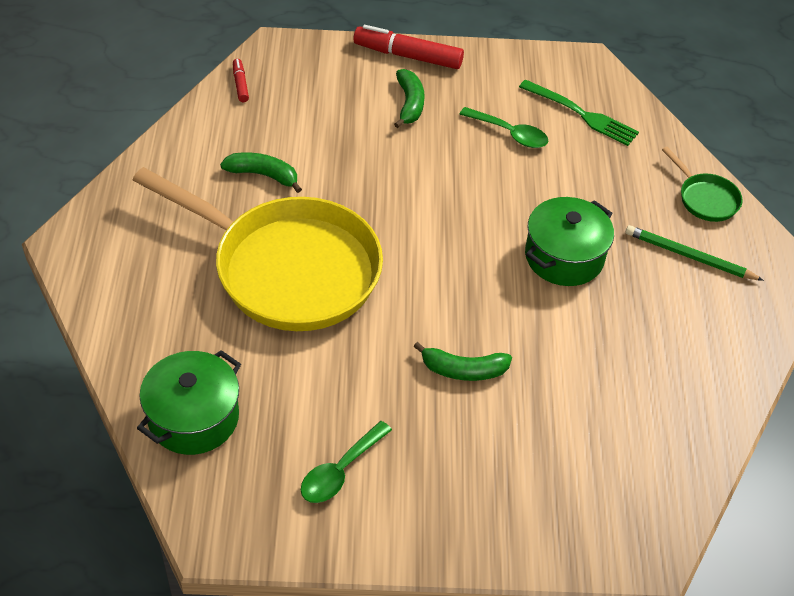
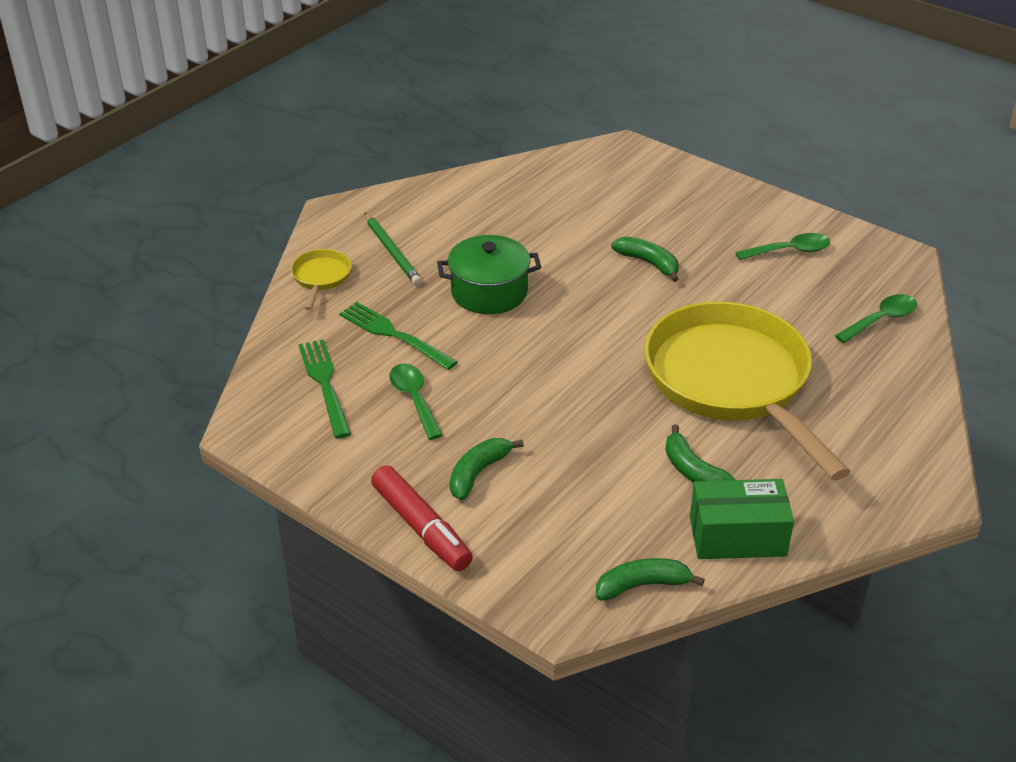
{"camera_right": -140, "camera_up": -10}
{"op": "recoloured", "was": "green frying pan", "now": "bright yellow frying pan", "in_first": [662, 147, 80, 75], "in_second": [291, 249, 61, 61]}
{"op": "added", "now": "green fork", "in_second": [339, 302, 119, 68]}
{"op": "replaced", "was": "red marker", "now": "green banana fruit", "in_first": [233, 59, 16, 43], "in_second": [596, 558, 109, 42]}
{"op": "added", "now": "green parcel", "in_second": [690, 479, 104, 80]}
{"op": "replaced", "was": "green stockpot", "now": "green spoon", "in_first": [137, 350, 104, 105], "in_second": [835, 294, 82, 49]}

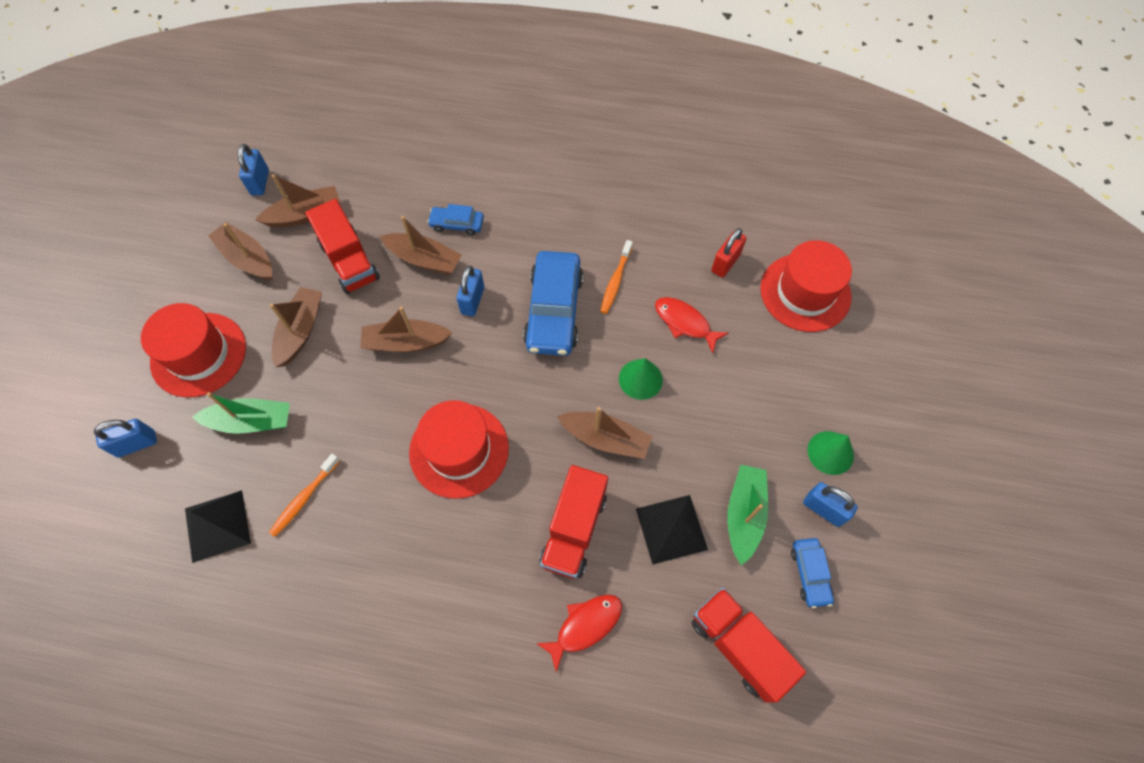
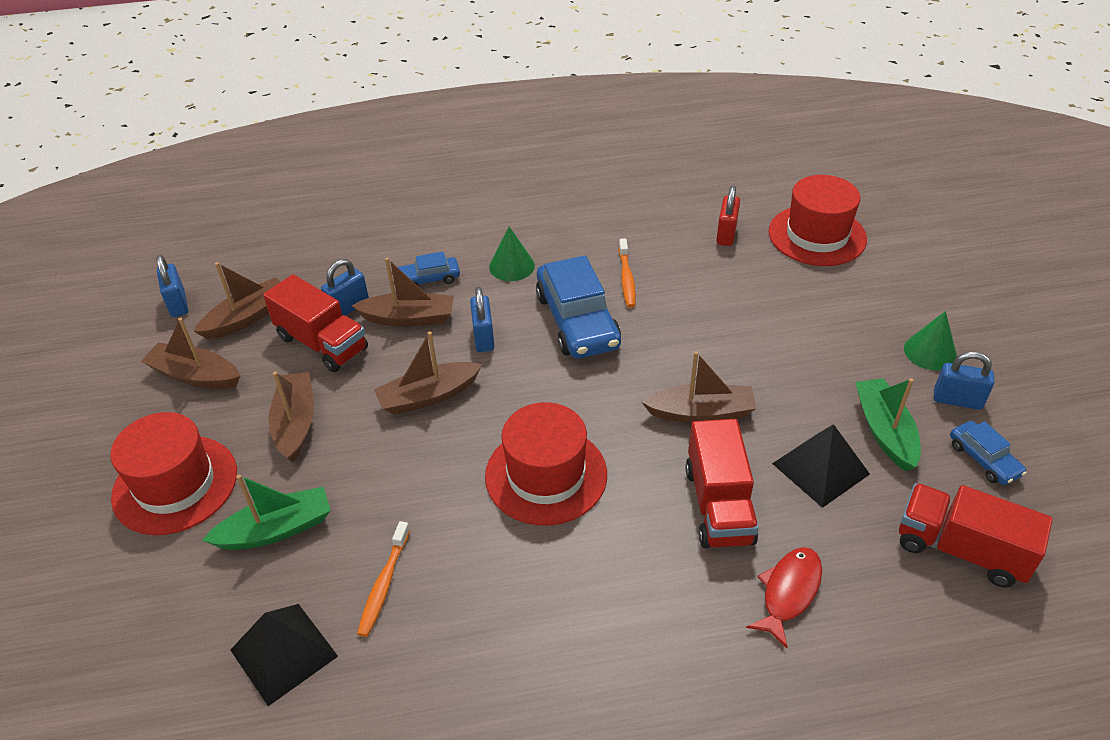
{"camera_right": -20, "camera_up": -20}
{"op": "moved", "was": "cobalt lock", "in_first": [94, 419, 63, 39], "in_second": [321, 259, 48, 57]}
{"op": "moved", "was": "green solid cone", "in_first": [619, 358, 44, 42], "in_second": [489, 227, 46, 54]}
{"op": "removed", "was": "red fish", "in_first": [655, 297, 74, 56]}

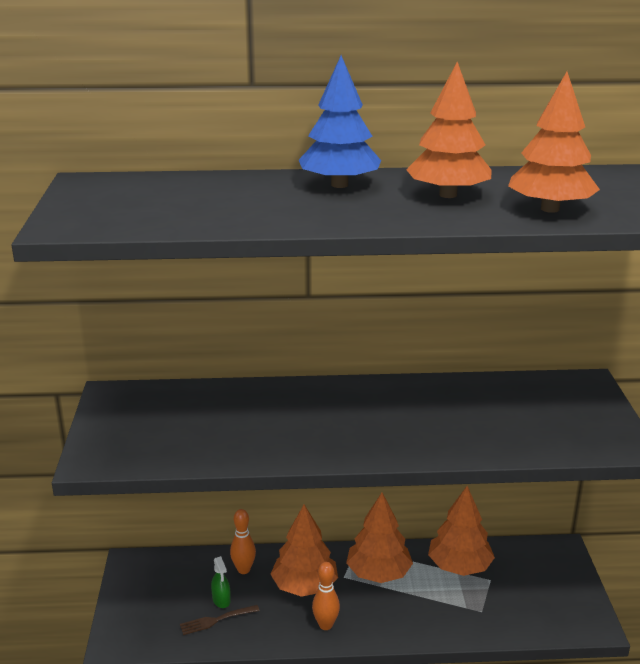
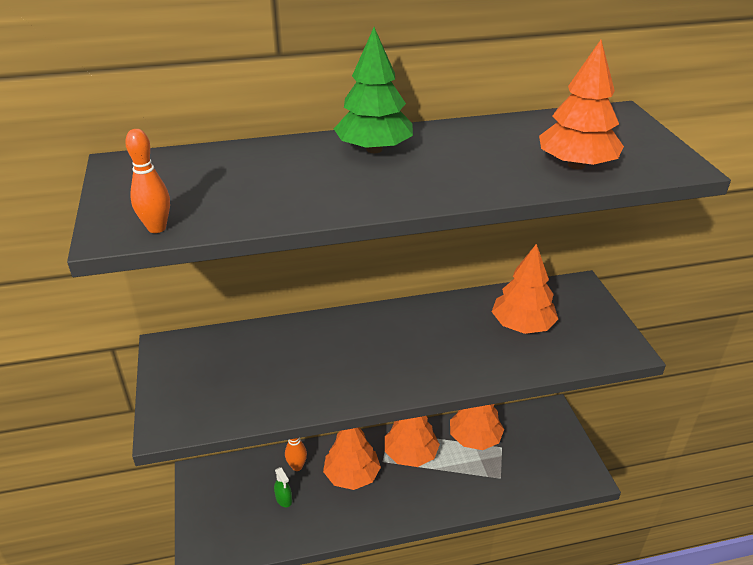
{"camera_right": -10, "camera_up": 10}
{"op": "moved", "was": "orange-coloured tenpin", "in_first": [312, 562, 28, 68], "in_second": [125, 129, 45, 104]}
{"op": "recoloured", "was": "cobalt fir tree", "now": "green fir tree", "in_first": [299, 55, 82, 133], "in_second": [334, 27, 79, 126]}
{"op": "moved", "was": "orange-coloured fir tree", "in_first": [406, 62, 85, 136], "in_second": [492, 244, 66, 90]}
{"op": "removed", "was": "brown fork", "in_first": [180, 605, 79, 30]}

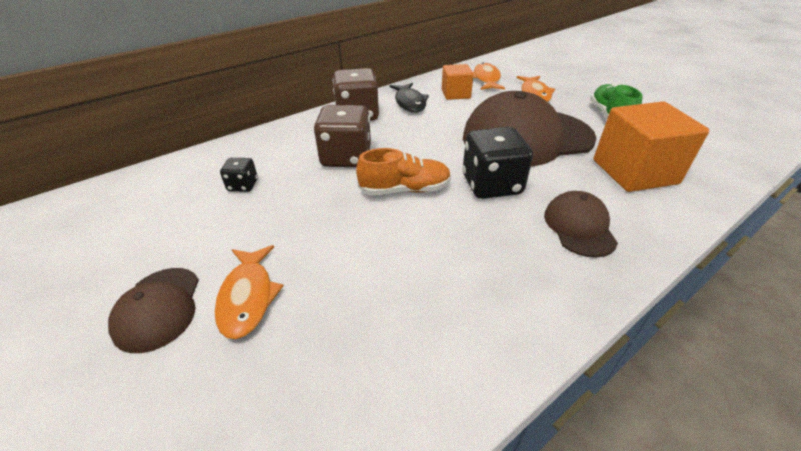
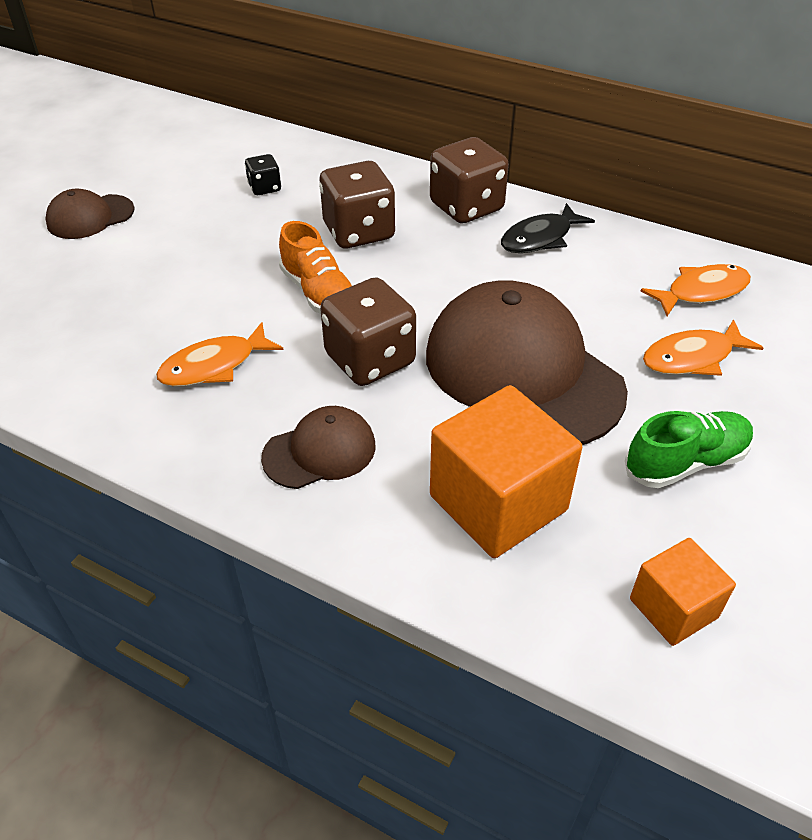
{"camera_right": 65, "camera_up": 5}
{"op": "moved", "was": "orange-coloured fish", "in_first": [215, 245, 69, 94], "in_second": [156, 322, 128, 65]}
{"op": "recoloured", "was": "jet-black game die", "now": "brown game die", "in_first": [463, 127, 70, 72], "in_second": [320, 277, 96, 109]}
{"op": "moved", "was": "orange-coloured cube", "in_first": [442, 64, 32, 36], "in_second": [630, 538, 106, 108]}

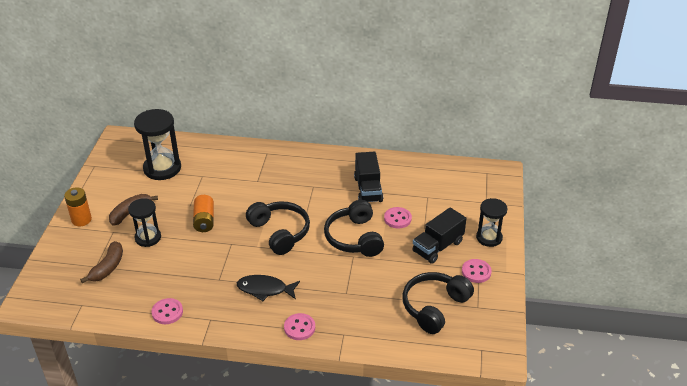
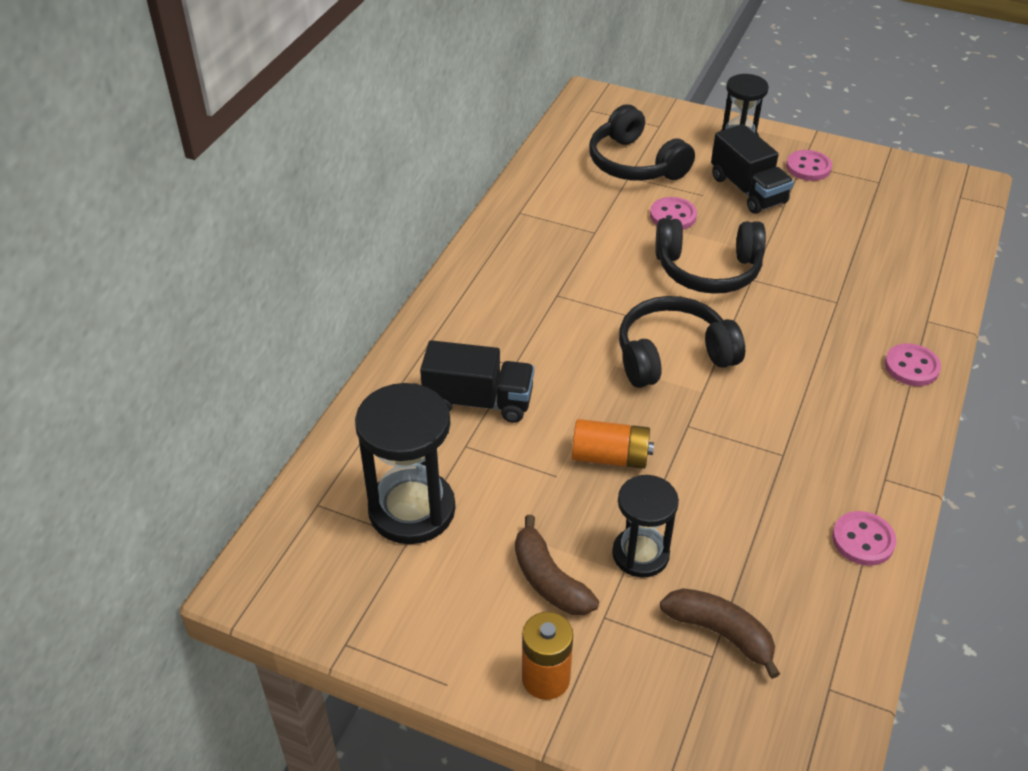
{"camera_right": -75, "camera_up": 5}
{"op": "moved", "was": "jet-black lorry", "in_first": [354, 152, 29, 50], "in_second": [420, 340, 114, 83]}
{"op": "moved", "was": "jet-black headset", "in_first": [402, 272, 72, 62], "in_second": [589, 104, 106, 77]}
{"op": "removed", "was": "jet-black fish", "in_first": [237, 275, 63, 26]}

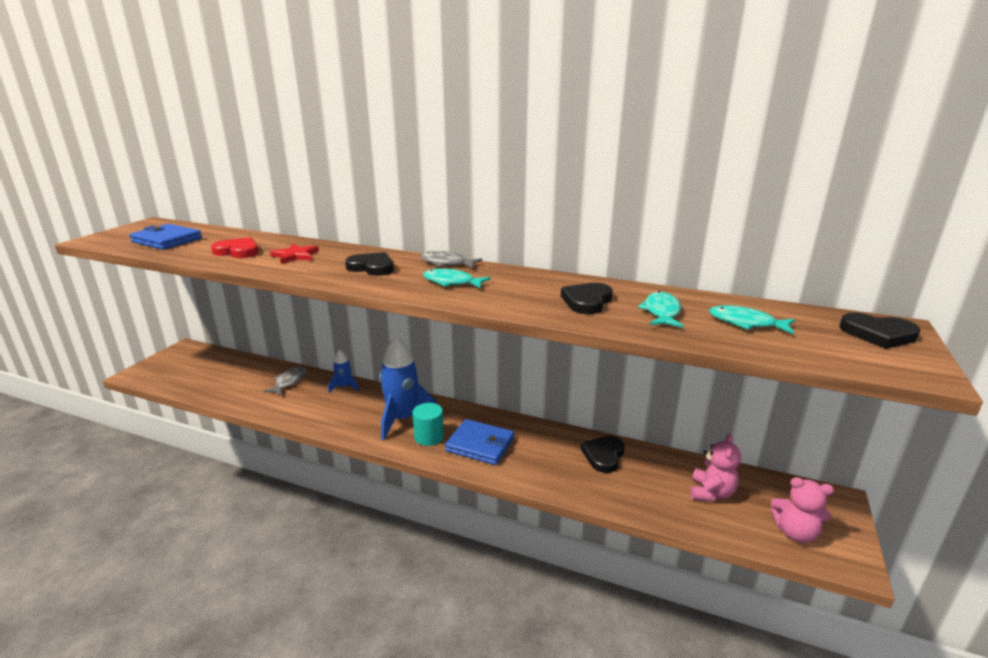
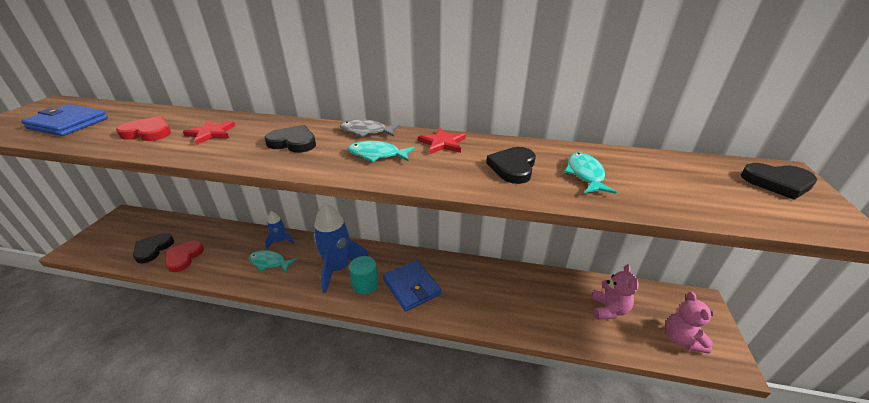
{"camera_right": -10, "camera_up": 10}
{"op": "moved", "was": "jet-black heart shape", "in_first": [581, 436, 44, 37], "in_second": [133, 233, 41, 30]}
{"op": "added", "now": "red heart shape", "in_second": [165, 241, 39, 31]}
{"op": "moved", "was": "aqua fish", "in_first": [709, 305, 86, 29], "in_second": [249, 250, 49, 22]}
{"op": "turned", "was": "cobalt card wallet", "in_first": [445, 419, 69, 46], "in_second": [383, 260, 58, 52], "clockwise": 45}
{"op": "added", "now": "red star shape", "in_second": [418, 128, 48, 26]}
{"op": "turned", "was": "pink stuffed bear", "in_first": [771, 477, 63, 66], "in_second": [666, 292, 47, 62], "clockwise": 75}
{"op": "removed", "was": "gray fish", "in_first": [263, 367, 43, 28]}

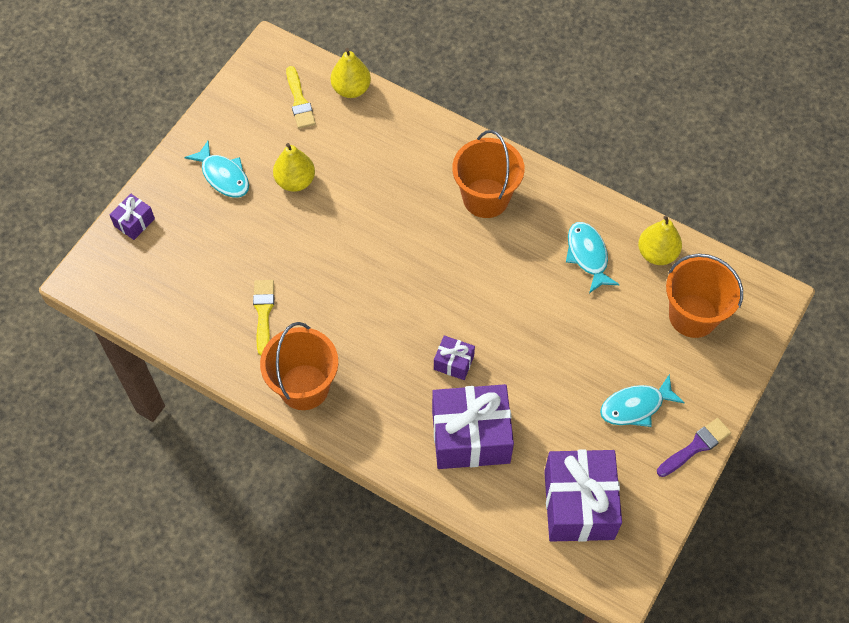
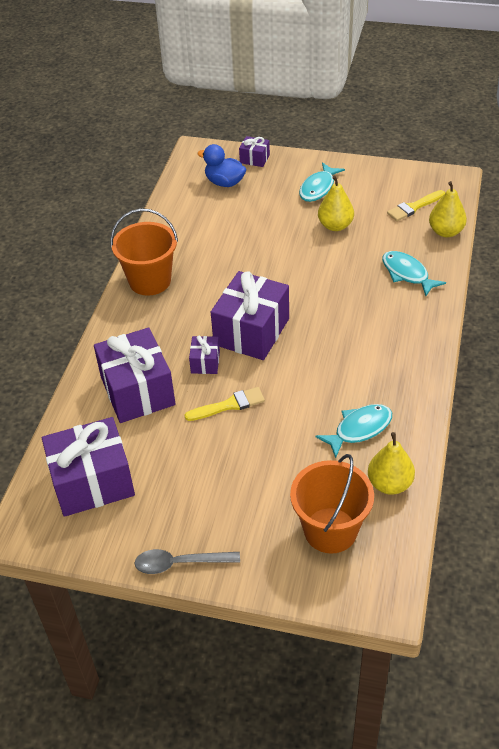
{"camera_right": 75, "camera_up": -15}
{"op": "replaced", "was": "royal purple paint brush", "now": "gray spoon", "in_first": [657, 418, 74, 59], "in_second": [134, 549, 106, 25]}
{"op": "moved", "was": "bright yellow paint brush", "in_first": [253, 280, 21, 76], "in_second": [184, 387, 81, 34]}
{"op": "added", "now": "cobalt duck", "in_second": [197, 144, 49, 43]}
{"op": "added", "now": "royal purple wrapped gift", "in_second": [211, 271, 78, 89]}
{"op": "moved", "was": "aqua fish", "in_first": [600, 374, 85, 53], "in_second": [382, 251, 64, 45]}
{"op": "removed", "was": "orange-coloured sand bucket", "in_first": [452, 130, 73, 88]}

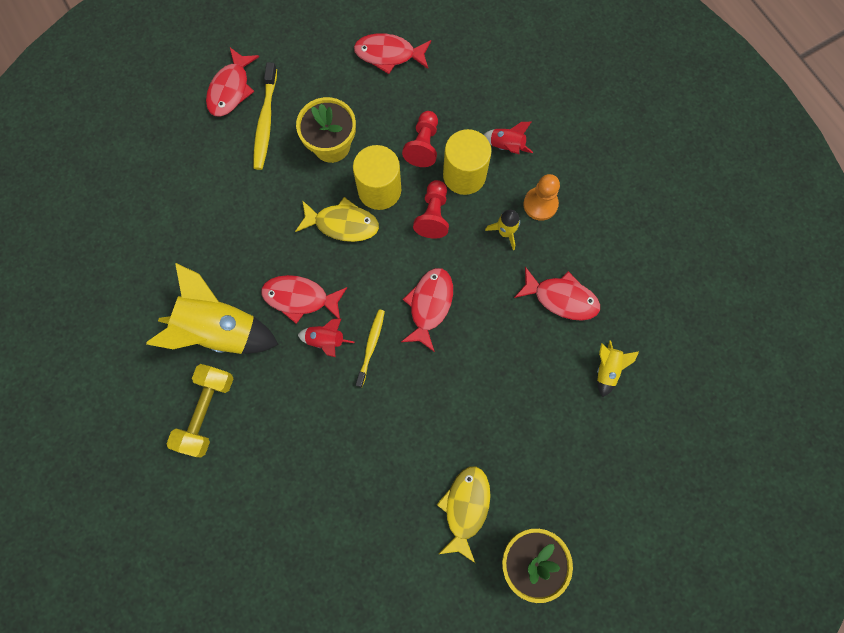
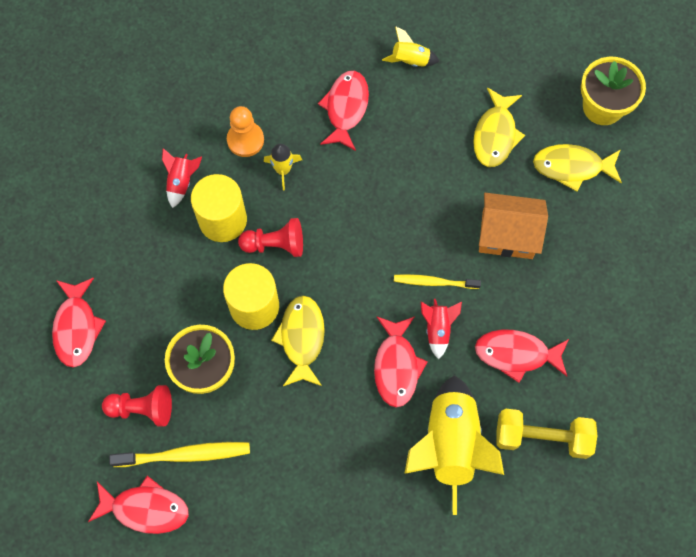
{"camera_right": -100, "camera_up": -5}
{"op": "moved", "was": "red pawn", "in_first": [402, 111, 36, 56], "in_second": [102, 385, 70, 41]}
{"op": "added", "now": "bright yellow fish", "in_second": [473, 87, 52, 80]}
{"op": "moved", "was": "red fish", "in_first": [401, 268, 52, 84], "in_second": [475, 329, 94, 54]}
{"op": "added", "now": "orange-coloured toy house", "in_second": [479, 193, 69, 66]}

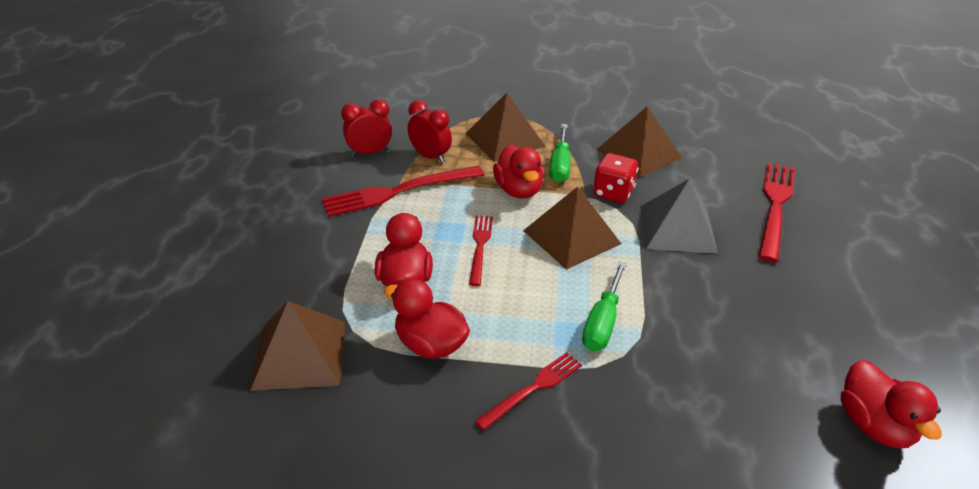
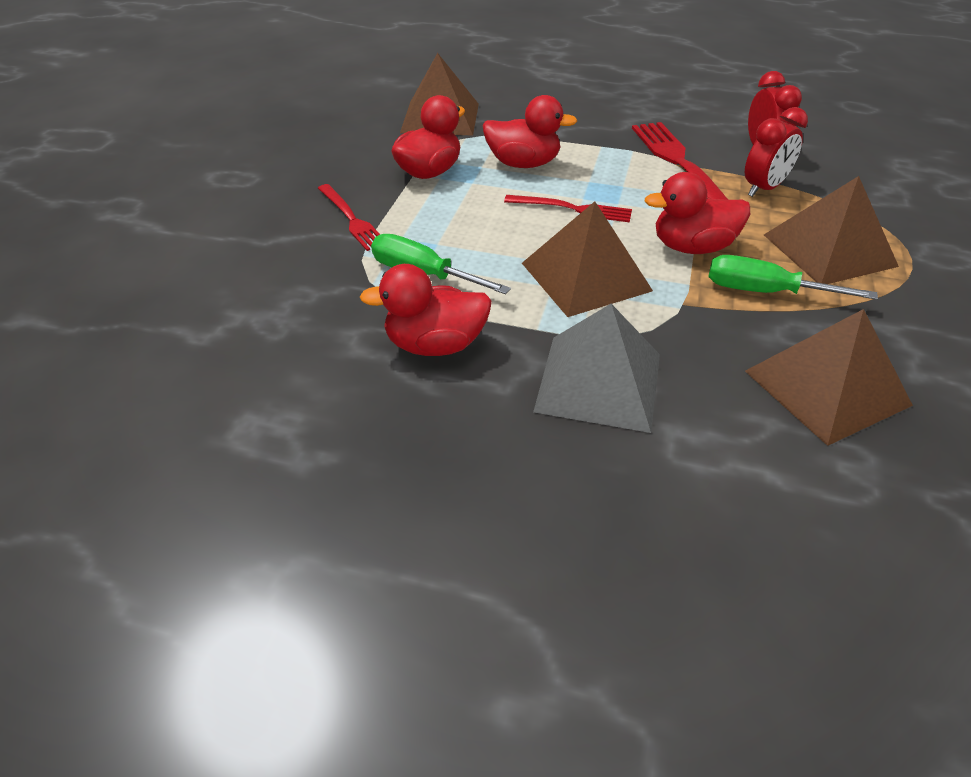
{"camera_right": 100, "camera_up": 5}
{"op": "moved", "was": "red duck", "in_first": [841, 360, 101, 88], "in_second": [360, 264, 132, 92]}
{"op": "removed", "was": "red game die", "in_first": [593, 153, 45, 50]}
{"op": "removed", "was": "red fork", "in_first": [759, 163, 36, 99]}

